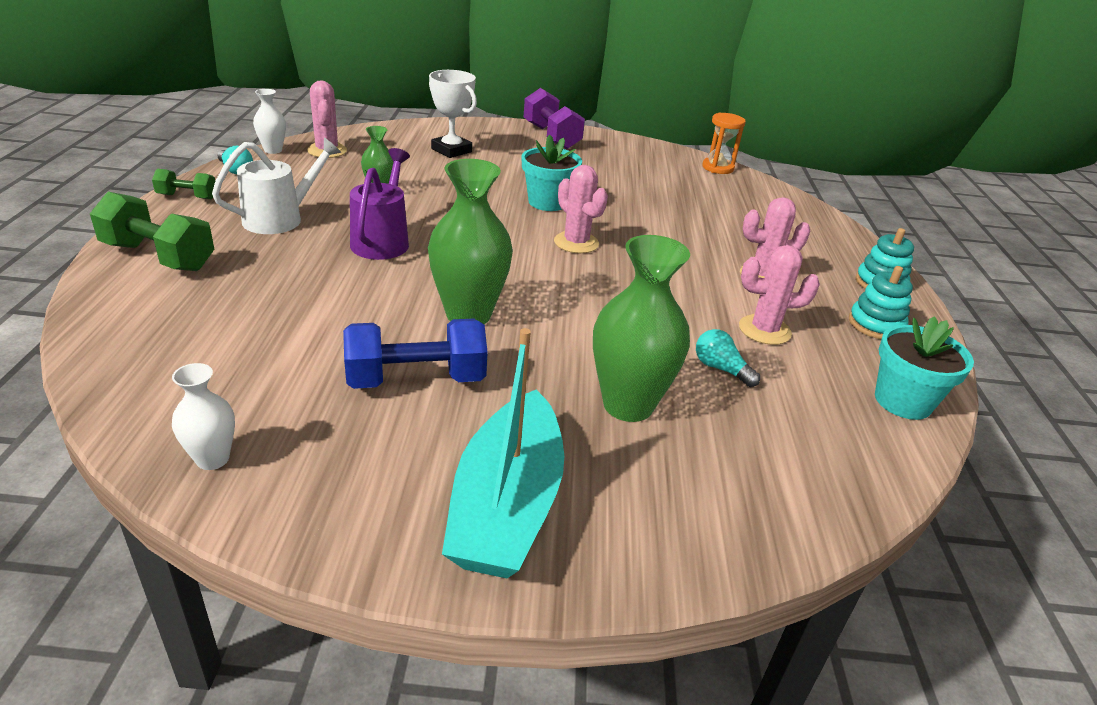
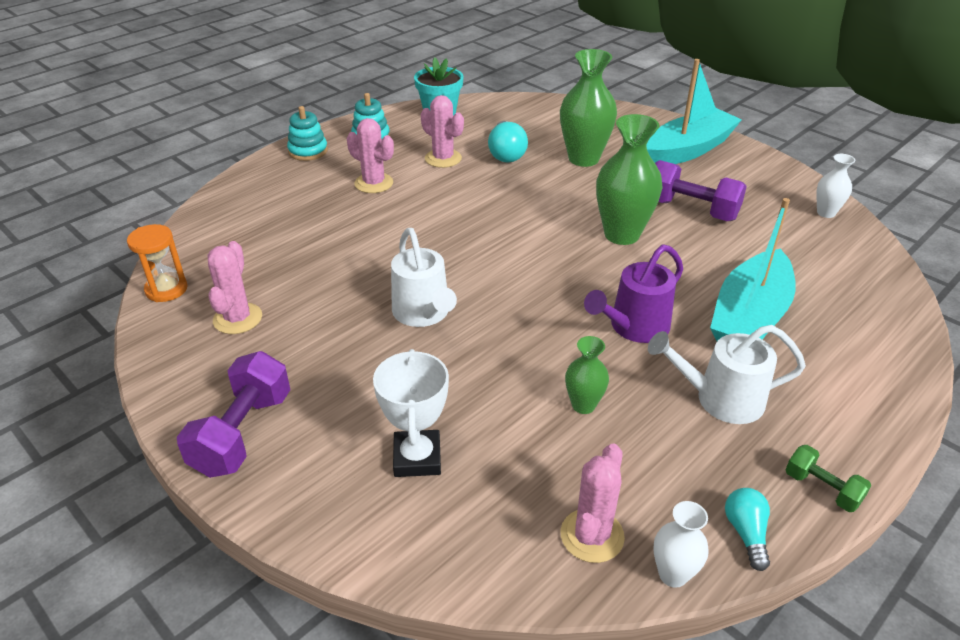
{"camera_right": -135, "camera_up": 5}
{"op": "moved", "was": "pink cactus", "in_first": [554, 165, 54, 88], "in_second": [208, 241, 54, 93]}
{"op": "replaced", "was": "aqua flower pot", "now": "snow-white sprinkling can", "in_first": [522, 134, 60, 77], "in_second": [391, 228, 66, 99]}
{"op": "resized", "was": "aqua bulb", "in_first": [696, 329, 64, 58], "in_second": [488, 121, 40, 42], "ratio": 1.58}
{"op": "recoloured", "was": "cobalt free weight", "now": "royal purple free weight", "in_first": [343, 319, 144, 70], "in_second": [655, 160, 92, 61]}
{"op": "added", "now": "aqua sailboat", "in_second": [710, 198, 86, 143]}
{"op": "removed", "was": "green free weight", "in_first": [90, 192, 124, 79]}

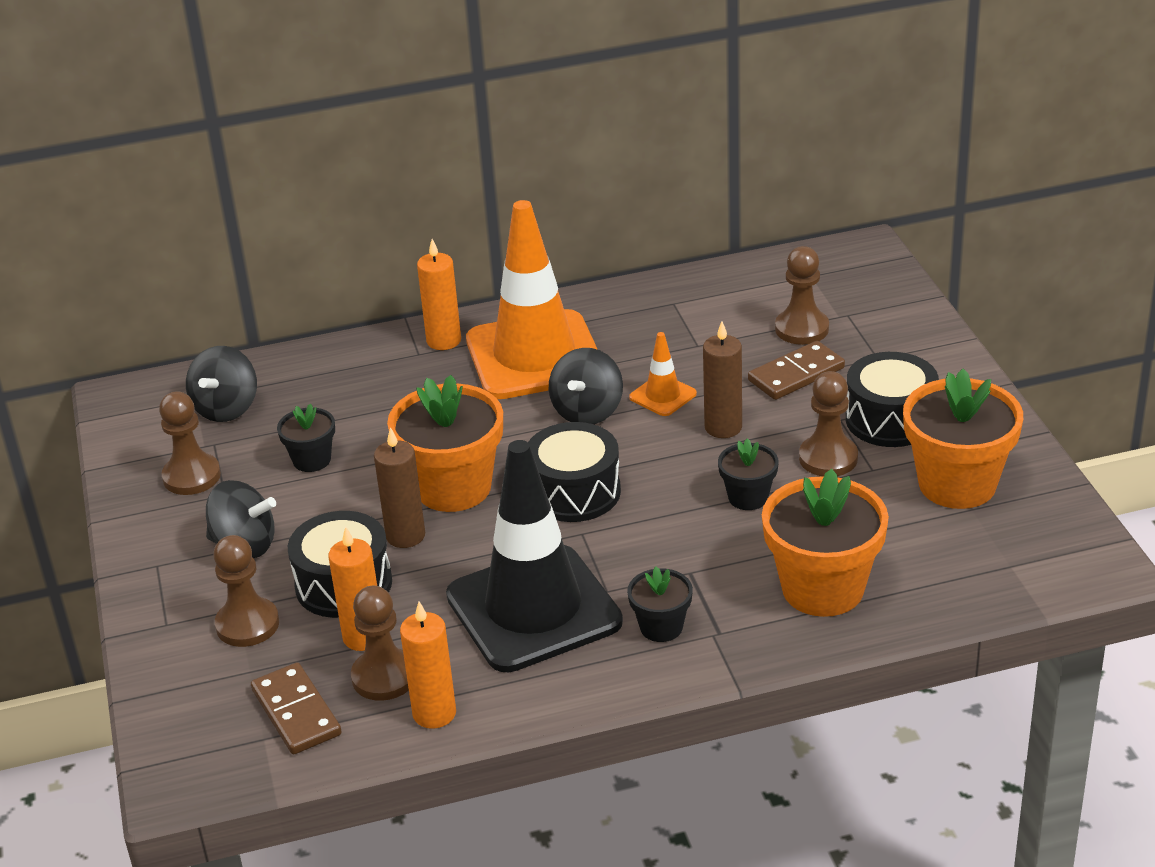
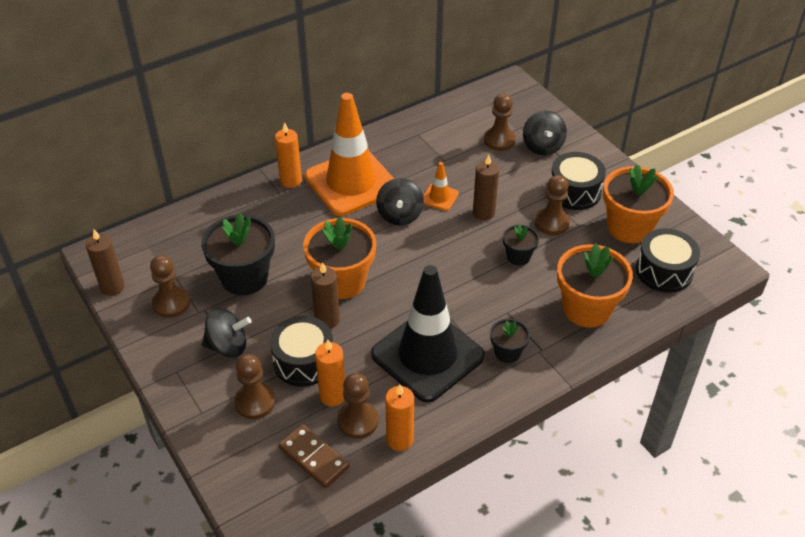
{"camera_right": -20, "camera_up": 10}
{"op": "added", "now": "brown wax candle", "in_second": [86, 229, 39, 67]}
{"op": "resized", "was": "jet-black flower pot", "in_first": [277, 403, 58, 69], "in_second": [201, 213, 74, 82], "ratio": 1.93}
{"op": "moved", "was": "jet-black spinning top", "in_first": [186, 346, 71, 76], "in_second": [523, 111, 44, 44]}
{"op": "moved", "was": "jet-black drum", "in_first": [528, 422, 93, 100], "in_second": [636, 228, 64, 65]}
{"op": "removed", "was": "brown domino piece", "in_first": [748, 341, 97, 59]}

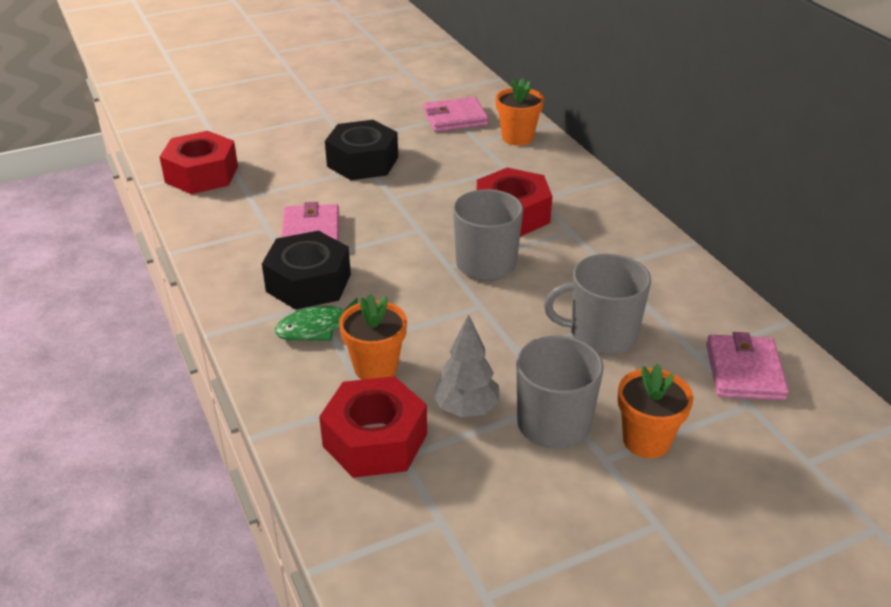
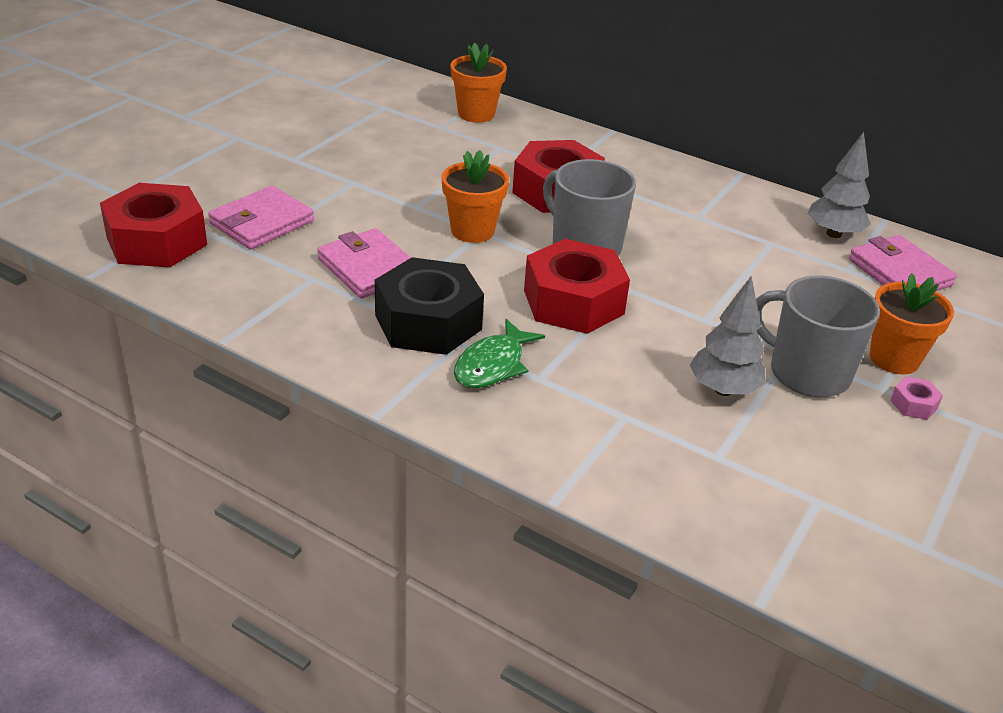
{"camera_right": -35, "camera_up": 0}
{"op": "moved", "was": "pink card wallet", "in_first": [423, 97, 65, 35], "in_second": [208, 186, 106, 63]}
{"op": "moved", "was": "orange-coloured flower pot", "in_first": [339, 294, 68, 86], "in_second": [442, 150, 67, 93]}
{"op": "moved", "was": "red nut", "in_first": [319, 376, 108, 102], "in_second": [524, 239, 106, 95]}
{"op": "added", "now": "gray fir tree", "in_second": [808, 132, 63, 106]}
{"op": "added", "now": "pink nut", "in_second": [890, 376, 53, 44]}
{"op": "removed", "was": "jet-black nut", "in_first": [325, 120, 73, 60]}
{"op": "removed", "was": "gray mug", "in_first": [544, 254, 107, 101]}

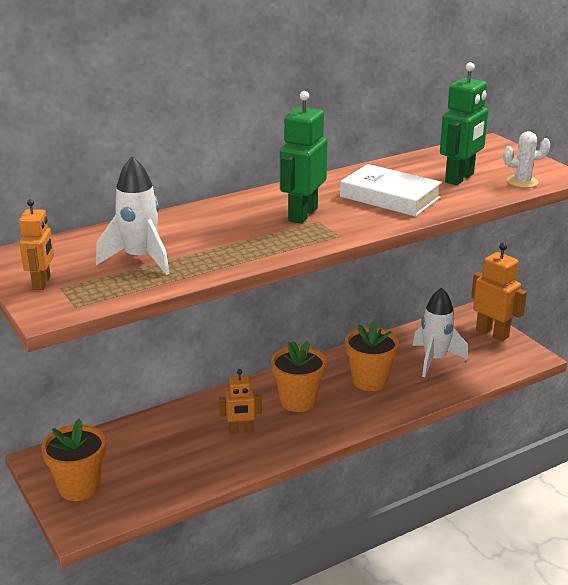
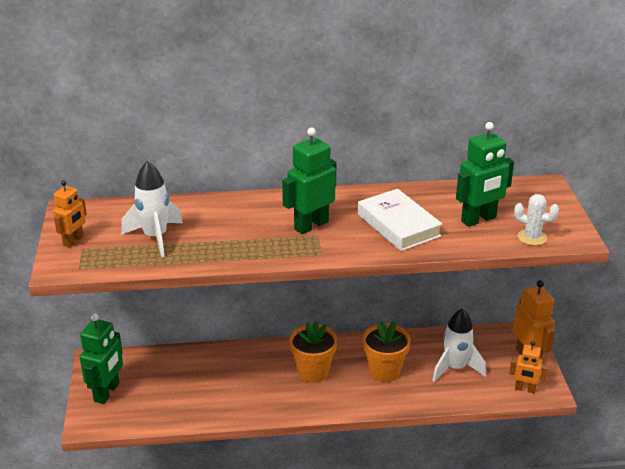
{"camera_right": 25, "camera_up": 5}
{"op": "replaced", "was": "orange-coloured flower pot", "now": "green robot", "in_first": [42, 419, 64, 82], "in_second": [80, 314, 43, 90]}
{"op": "moved", "was": "orange-coloured robot", "in_first": [219, 369, 43, 65], "in_second": [509, 341, 39, 53]}

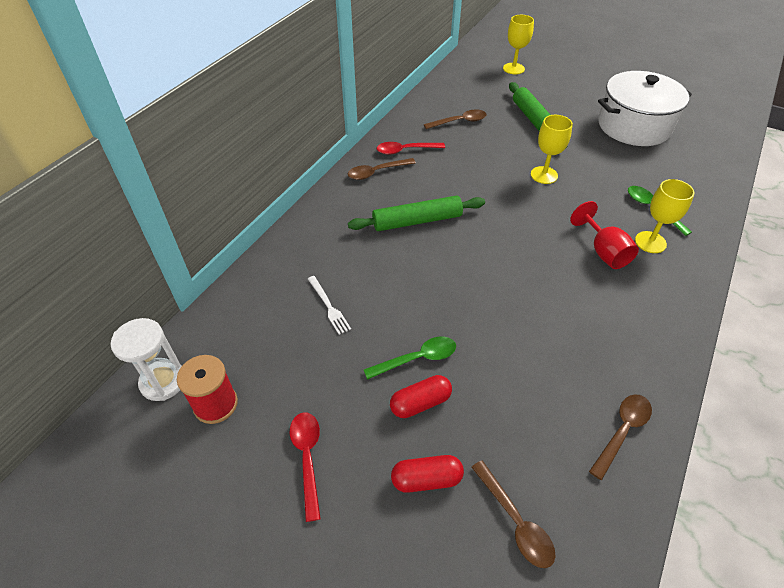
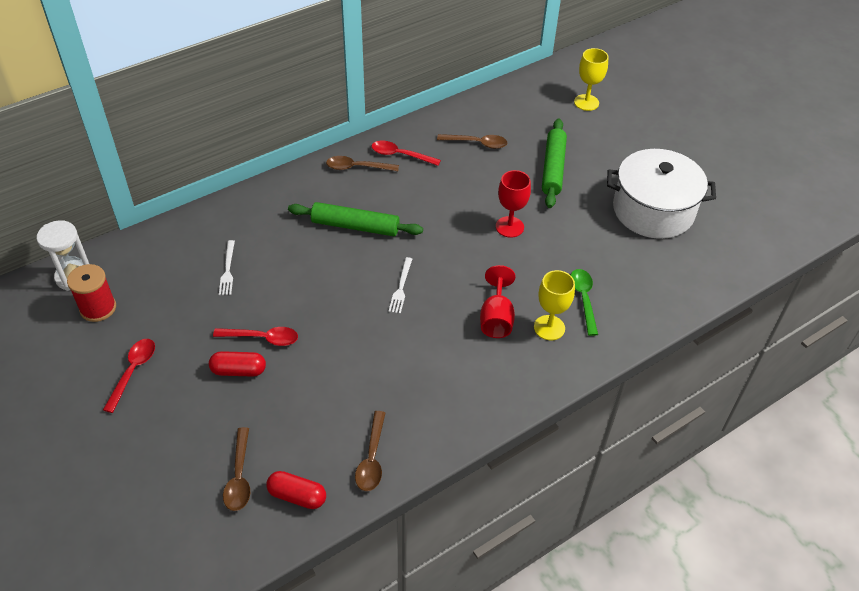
{"camera_right": 25, "camera_up": 0}
{"op": "recoloured", "was": "green spoon", "now": "red spoon", "in_first": [364, 337, 92, 43], "in_second": [213, 327, 85, 19]}
{"op": "moved", "was": "red capsule", "in_first": [391, 455, 73, 38], "in_second": [267, 471, 59, 38]}
{"op": "turned", "was": "brown spoon", "in_first": [589, 394, 63, 86], "in_second": [355, 411, 30, 80], "clockwise": 120}
{"op": "added", "now": "snow-white fork", "in_second": [388, 257, 24, 57]}
{"op": "recoloured", "was": "bright yellow goblet", "now": "red goblet", "in_first": [531, 115, 42, 69], "in_second": [496, 170, 35, 68]}

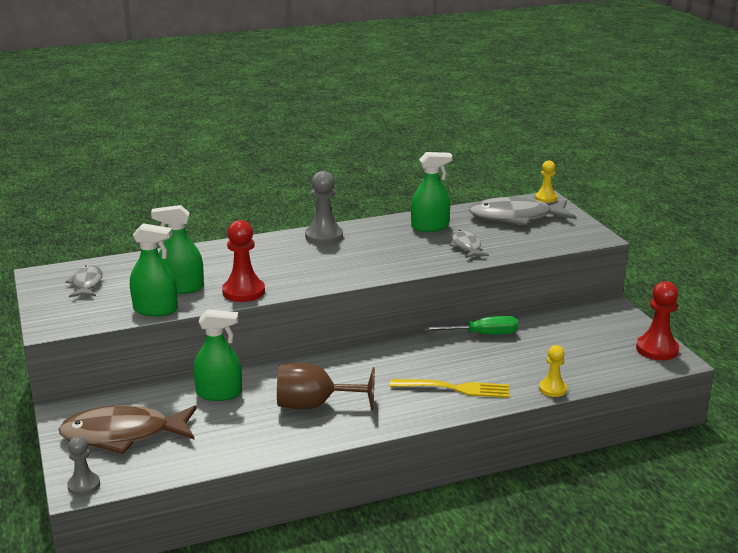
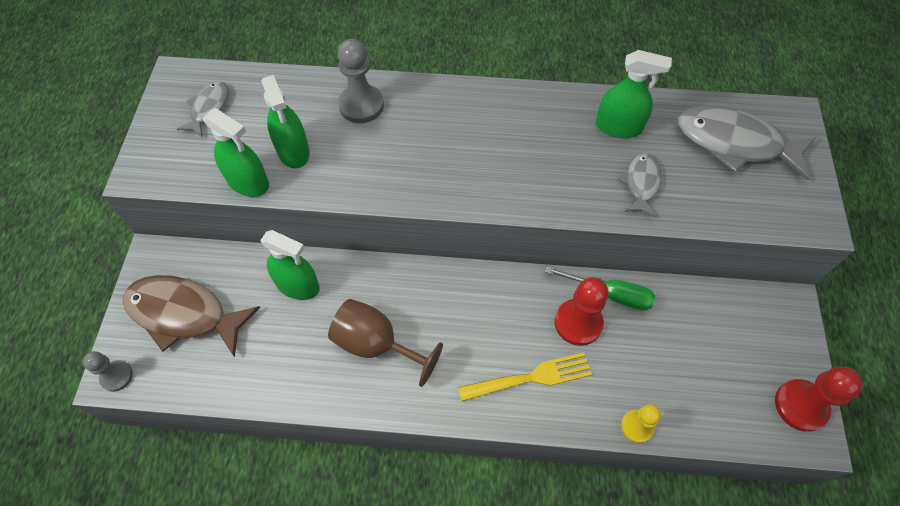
{"camera_right": 25, "camera_up": 35}
{"op": "turned", "was": "green spray bottle", "in_first": [151, 205, 53, 89], "in_second": [261, 75, 49, 93], "clockwise": -135}
{"op": "moved", "was": "gray pawn", "in_first": [305, 171, 38, 74], "in_second": [337, 39, 47, 84]}
{"op": "turned", "was": "bright yellow fork", "in_first": [390, 379, 119, 19], "in_second": [458, 352, 134, 50], "clockwise": -45}
{"op": "moved", "was": "red pawn", "in_first": [222, 220, 43, 82], "in_second": [555, 277, 54, 69]}
{"op": "removed", "was": "bright yellow pawn", "in_first": [535, 160, 22, 43]}

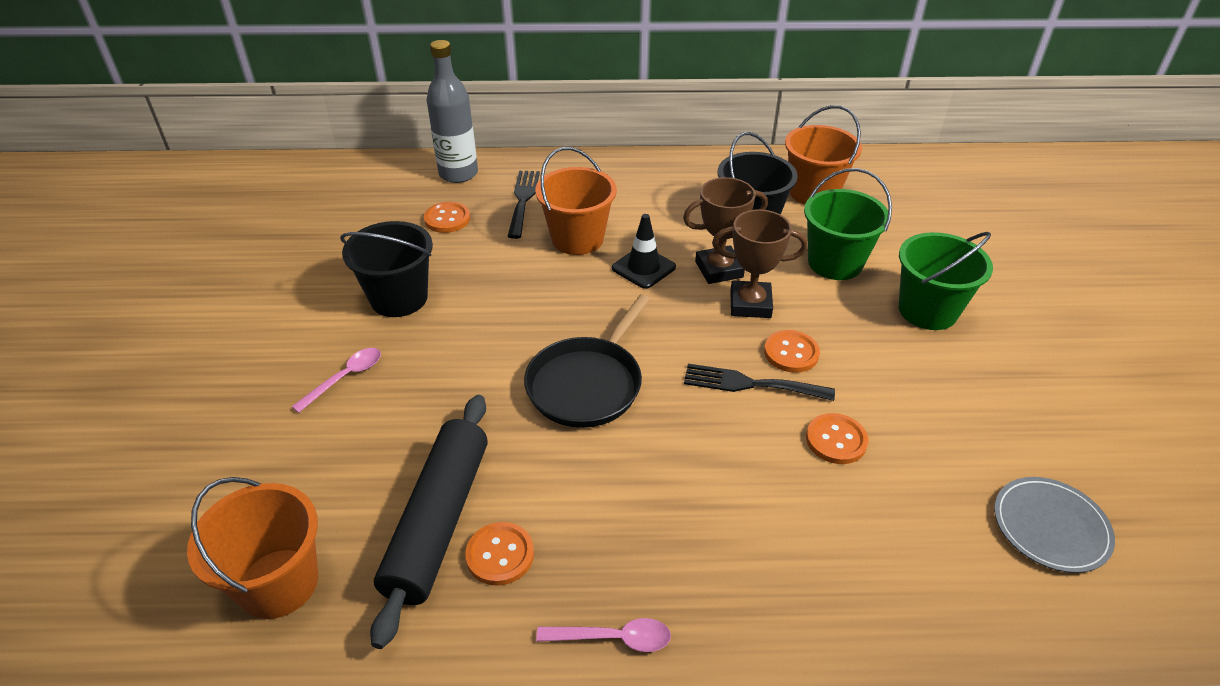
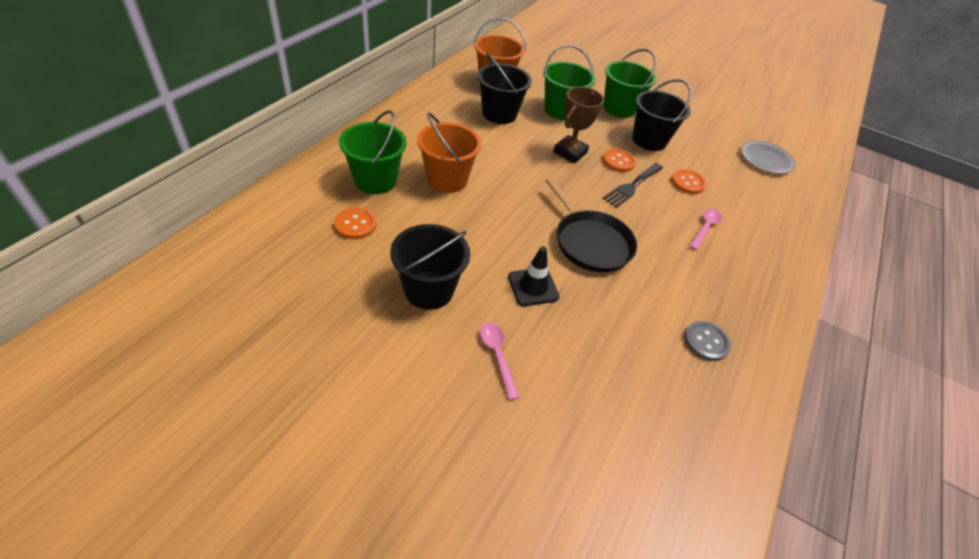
{"camera_right": -65, "camera_up": 5}
{"op": "replaced", "was": "jet-black fork", "now": "green sand bucket", "in_first": [507, 171, 33, 68], "in_second": [339, 110, 68, 84]}
{"op": "moved", "was": "jet-black traffic cone", "in_first": [612, 214, 64, 75], "in_second": [508, 246, 52, 60]}
{"op": "added", "now": "jet-black sand bucket", "in_second": [632, 79, 59, 72]}
{"op": "recoloured", "was": "orange-coloured button", "now": "gray button", "in_first": [465, 522, 69, 64], "in_second": [684, 321, 47, 40]}
{"op": "moved", "was": "pink spoon", "in_first": [536, 618, 135, 34], "in_second": [690, 209, 32, 41]}
{"op": "removed", "was": "orange-coloured sand bucket", "in_first": [187, 477, 131, 142]}
{"op": "removed", "was": "jet-black pastry roller", "in_first": [370, 395, 118, 254]}
{"op": "removed", "was": "gray flask", "in_first": [427, 40, 51, 143]}
{"op": "removed", "was": "brown prize cup", "in_first": [683, 177, 85, 107]}

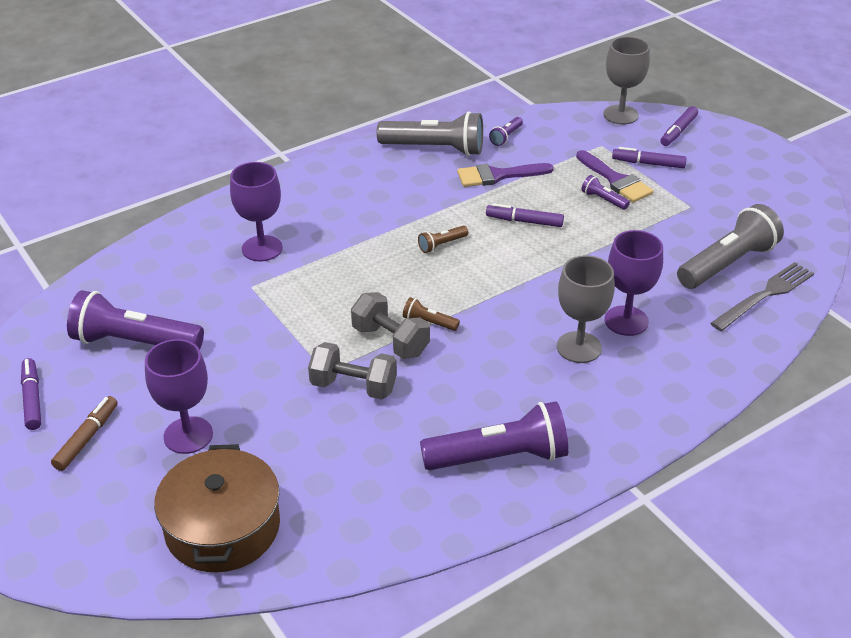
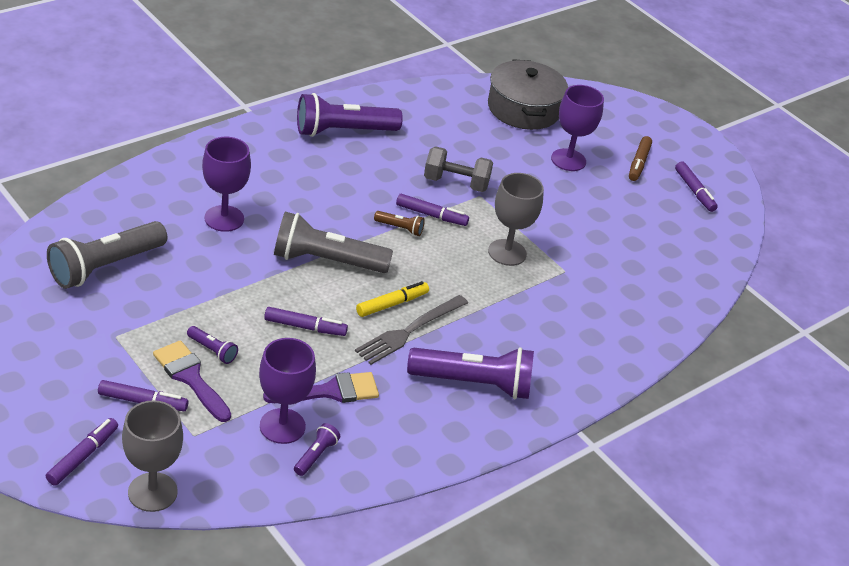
{"camera_right": 170, "camera_up": 0}
{"op": "moved", "was": "royal purple goblet", "in_first": [230, 162, 53, 99], "in_second": [259, 338, 57, 106]}
{"op": "moved", "was": "gray torch", "in_first": [377, 111, 106, 45], "in_second": [274, 212, 119, 61]}
{"op": "moved", "was": "gray fork", "in_first": [710, 262, 104, 69], "in_second": [355, 295, 113, 70]}
{"op": "replaced", "was": "brown torch", "now": "bright yellow marker", "in_first": [418, 226, 50, 27], "in_second": [356, 281, 73, 36]}
{"op": "replaced", "was": "gray free weight", "now": "royal purple marker", "in_first": [351, 292, 79, 67], "in_second": [396, 194, 73, 32]}
{"op": "moved", "was": "royal purple torch", "in_first": [67, 290, 137, 60], "in_second": [407, 347, 127, 52]}
{"op": "recoloured", "was": "brown stockpot", "now": "gray stockpot", "in_first": [154, 444, 126, 129], "in_second": [488, 59, 80, 71]}
{"op": "moved", "was": "gray goblet", "in_first": [557, 255, 58, 108], "in_second": [488, 173, 56, 93]}

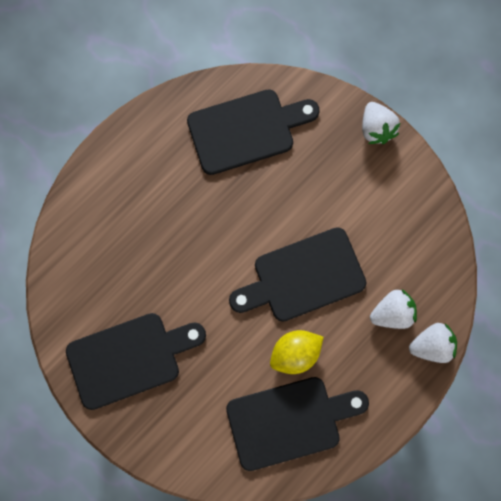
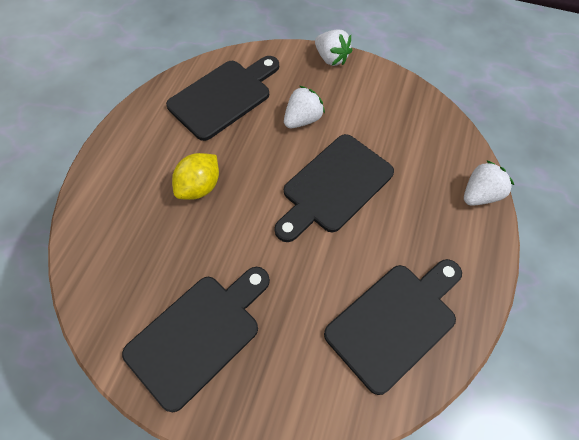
{"camera_right": -25, "camera_up": -15}
{"op": "moved", "was": "bright yellow lemon", "in_first": [270, 330, 54, 44], "in_second": [172, 153, 47, 47]}
{"op": "moved", "was": "snow-white berry", "in_first": [370, 290, 47, 39], "in_second": [284, 86, 41, 42]}

